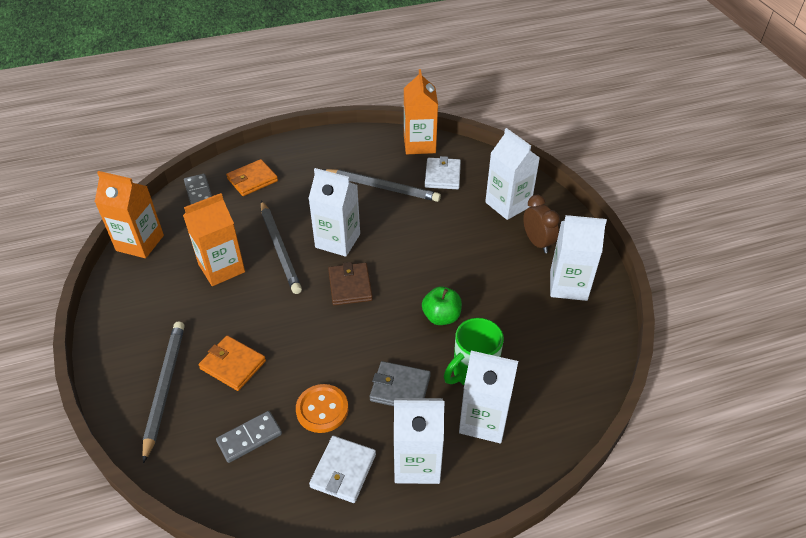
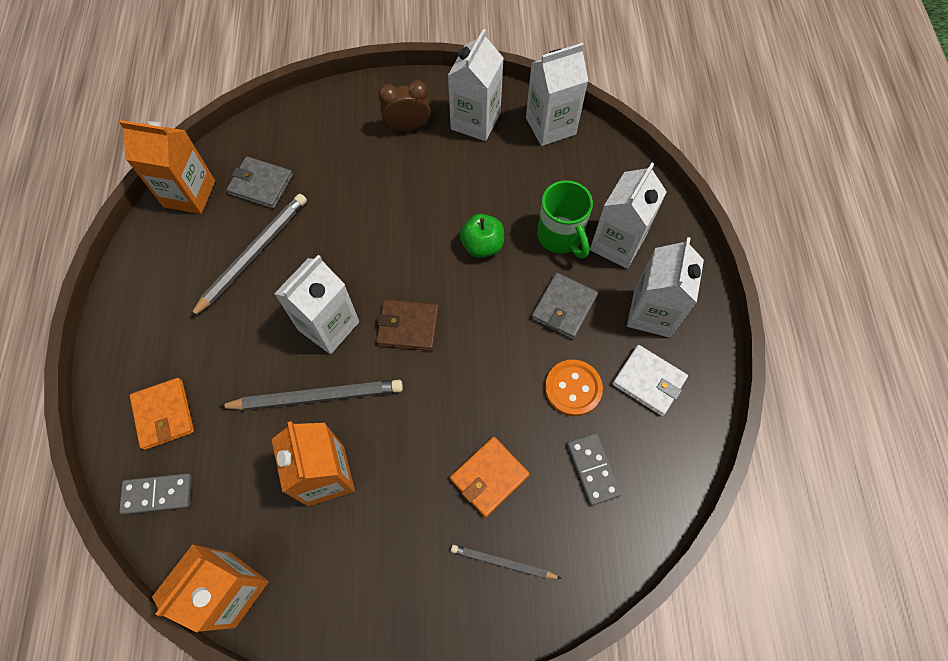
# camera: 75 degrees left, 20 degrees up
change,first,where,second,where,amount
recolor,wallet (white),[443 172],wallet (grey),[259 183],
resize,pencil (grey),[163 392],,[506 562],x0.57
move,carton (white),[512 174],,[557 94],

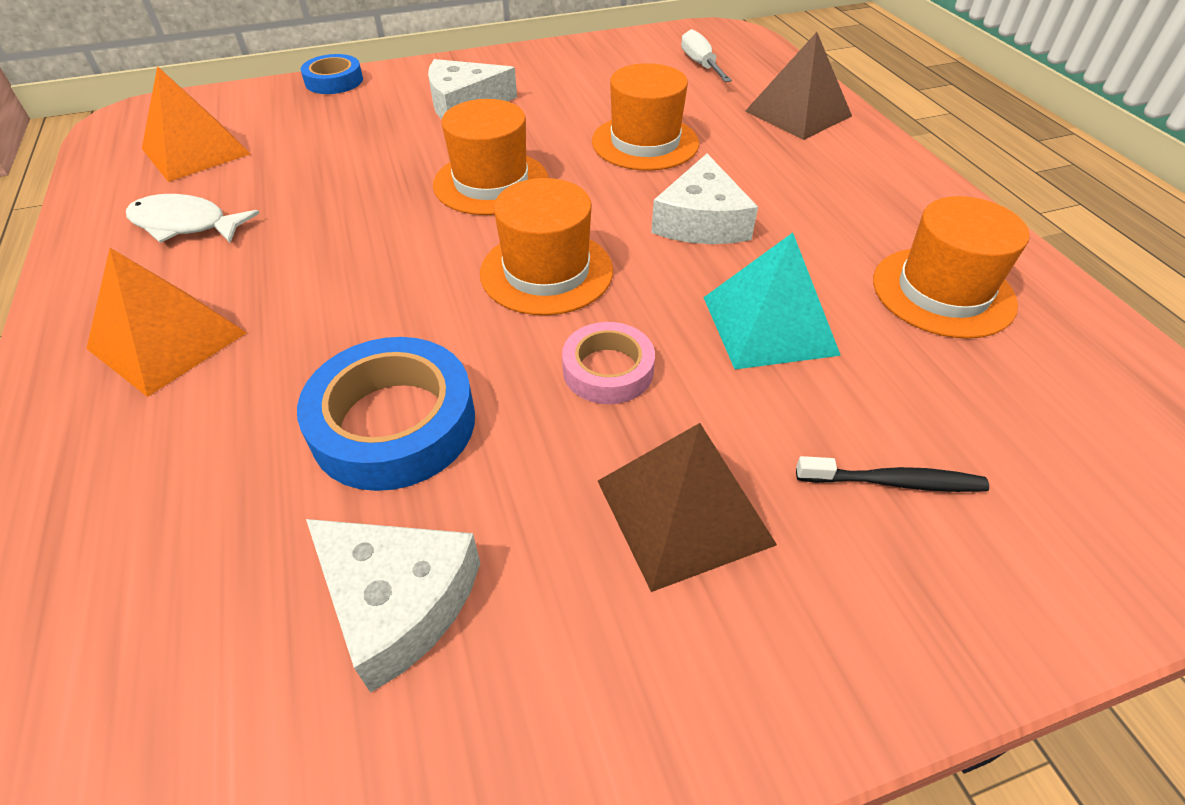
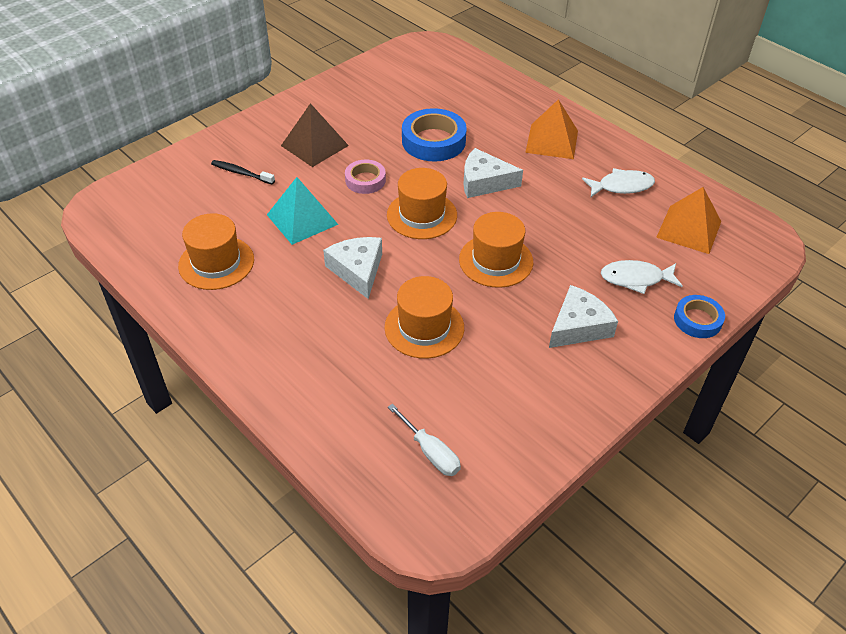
# camera: 155 degrees right, 0 degrees up
change,first,where,second,where,amount
rotate,toothbrush (black),[892 474],,[243 172],45 degrees clockwise
move,cheese (white),[393 606],,[493 173],
insert,,,fish (white),[642 277],
delete,pyramid (brown),[799 86],,,

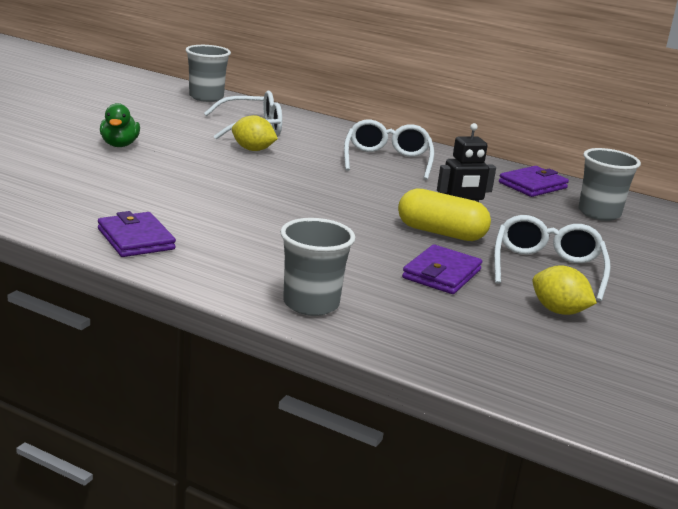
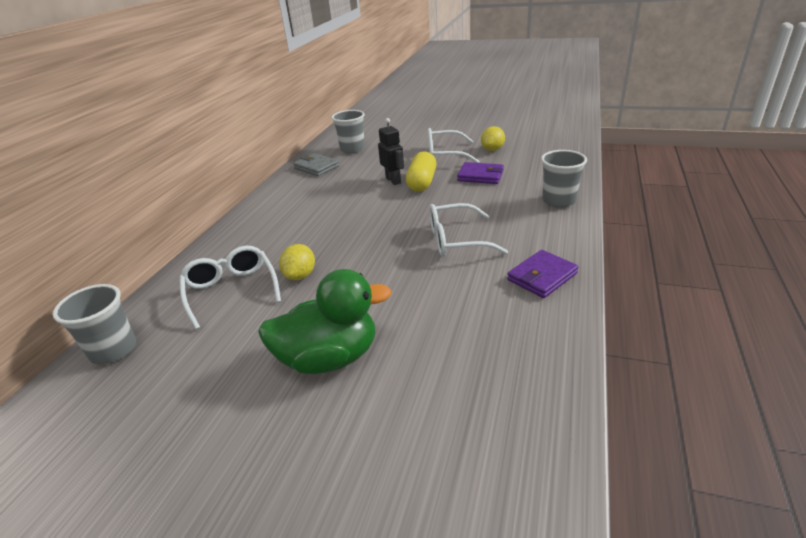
# camera: 95 degrees left, 10 degrees up
change,first,where,second,where,amount
resize,duck (green),[120 125],,[325 321],x1.81
recolor,wallet (purple),[534 181],wallet (grey),[316 164],
move,glasses (white),[389 150],,[468 230],

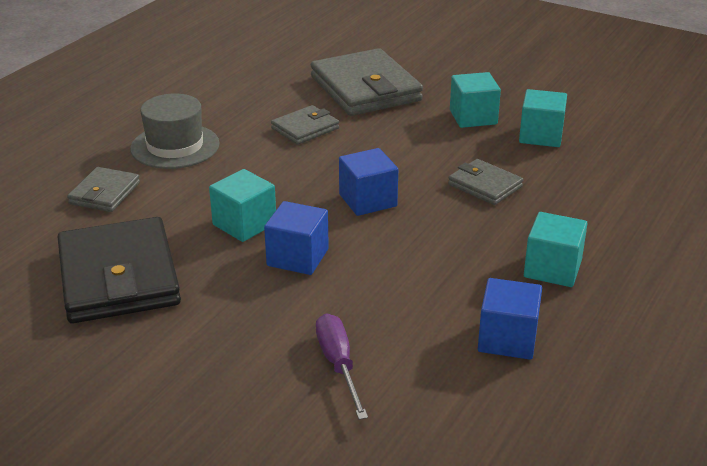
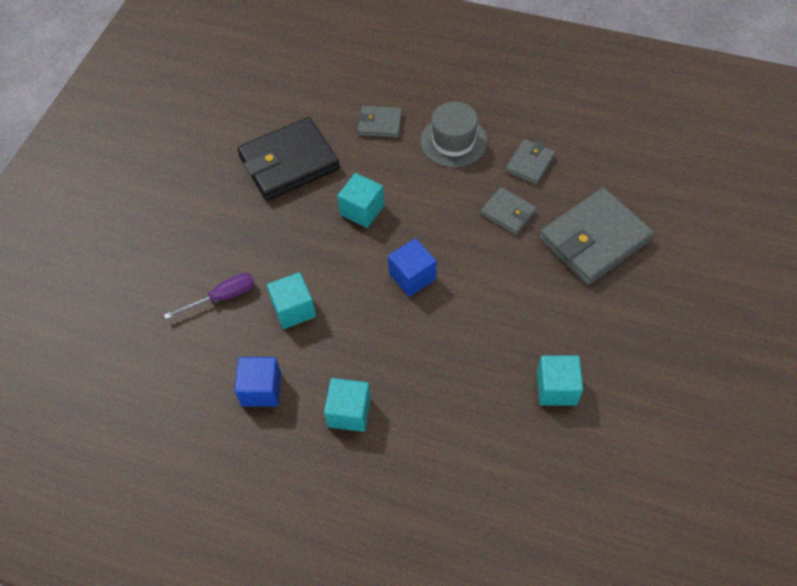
# camera: 80 degrees right, 25 degrees up
change,first,where,second,where,amount
move,cube (turquoise),[475 100],,[291 300],
move,wallet (grey),[485 182],,[530 162],
delete,cube (blue),[296 238],,,

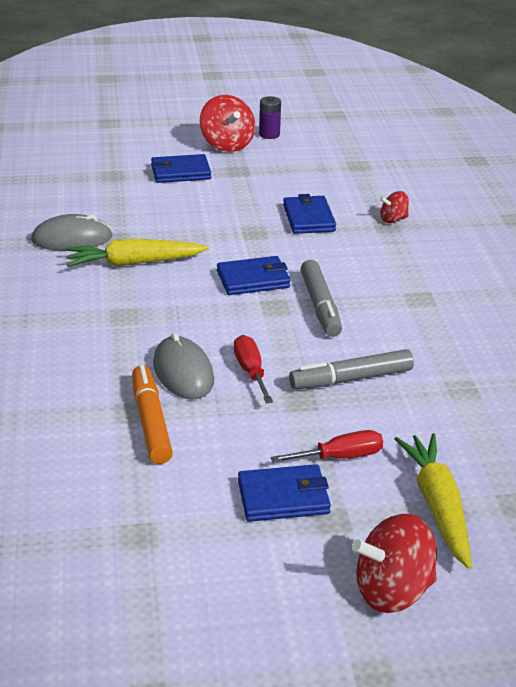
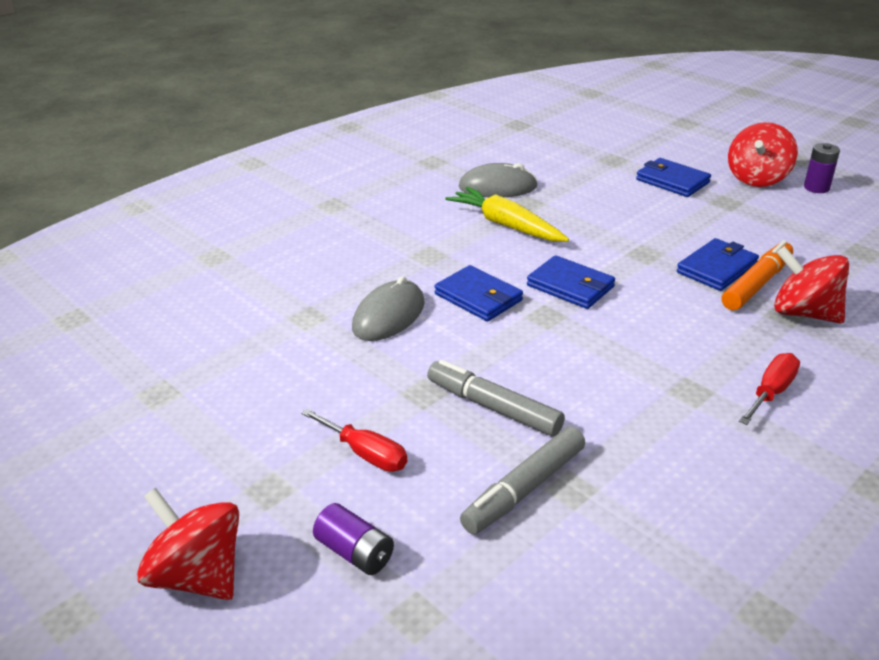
# camera: 55 degrees right, 0 degrees up
change,first,where,second,where,amount
replace,carrot (yellow),[433 501],battery (purple),[353 539],
move,wallet (blue),[284 493],,[478 293],
rotate,mouse (grey),[72 232],,[498 180],45 degrees counterclockwise
move,marker (grey),[321 298],,[522 480],
move,marker (orange),[152 414],,[757 275],
move,screwdriver (red),[253 369],,[769 389],
resize,spinning top (red),[394 207],,[811 284],x1.83

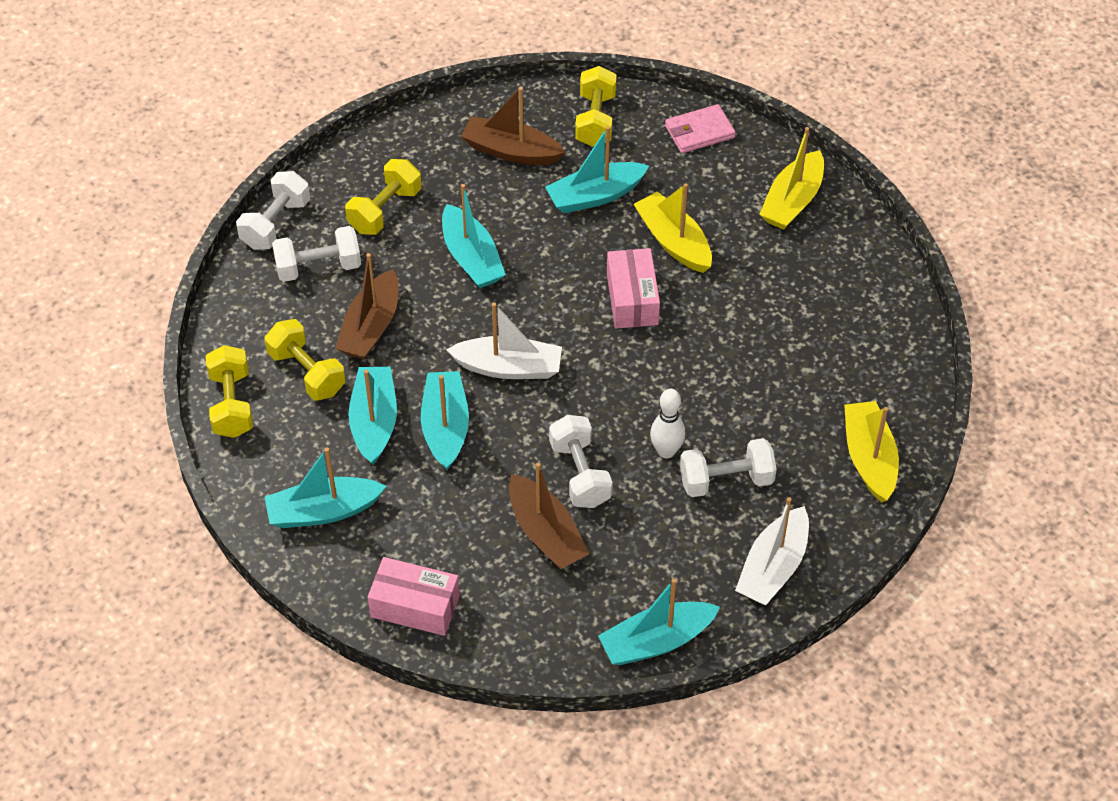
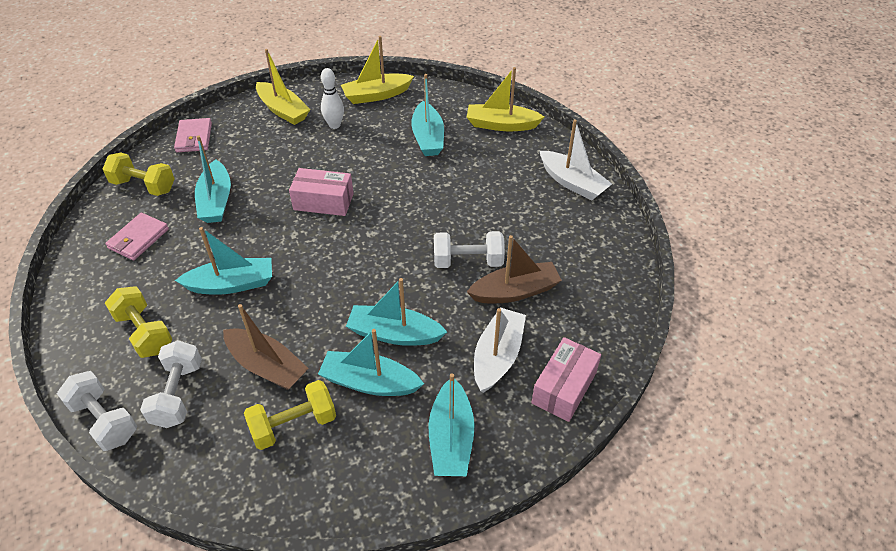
# camera: 75 degrees left, 5 degrees down
change,first,where,second,where,amount
replace,boat (brown),[513 126],wallet (pink),[137 236],
move,bowling pin (white),[667 423],,[332 98],
move,boat (yellow),[673 228],,[377 70],
move,boat (turquoise),[659 621],,[427 115],
move,boat (white),[504 341],,[500 350],
delete,dumbbell (yellow),[229 391],,,
delete,dumbbell (white),[728 467],,,

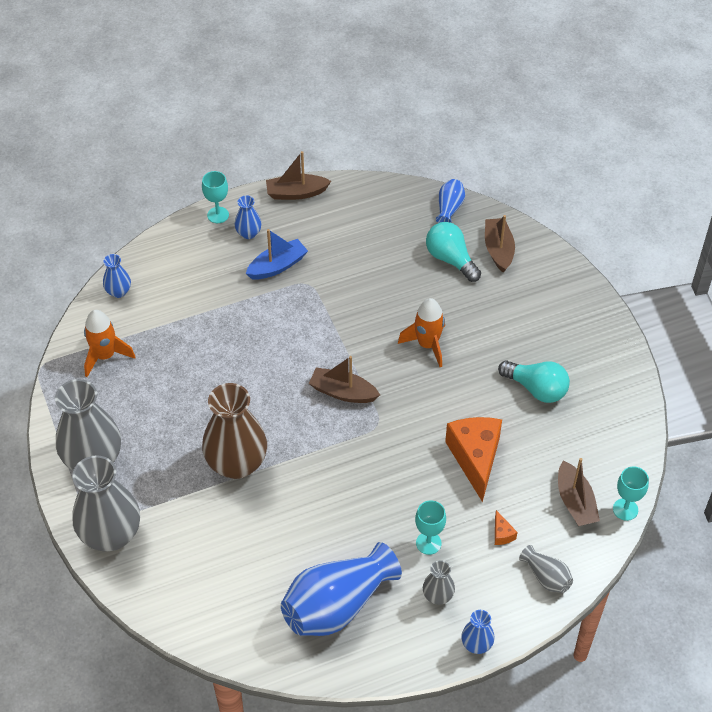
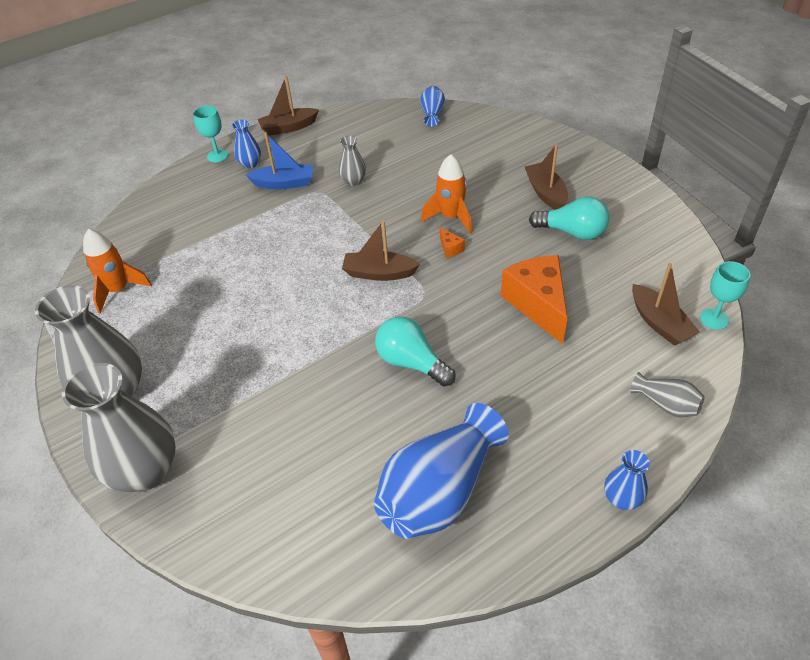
# camera: 10 degrees left, 5 degrees down
change,first,where,second,where,amount
rotate,boat (blue),[277 254],,[279 160],45 degrees clockwise
move,vase (grey),[439 582],,[352 161],
move,light bulb (turquoise),[453 252],,[415 351],
move,cheese (orange),[506 527],,[452 242],
move,boat (brown),[500 244],,[546 177],
delete,vase (blue),[117 276],,,
delete,vase (brown),[234 431],,,
delete,goblet (turquoise),[430 528],,,

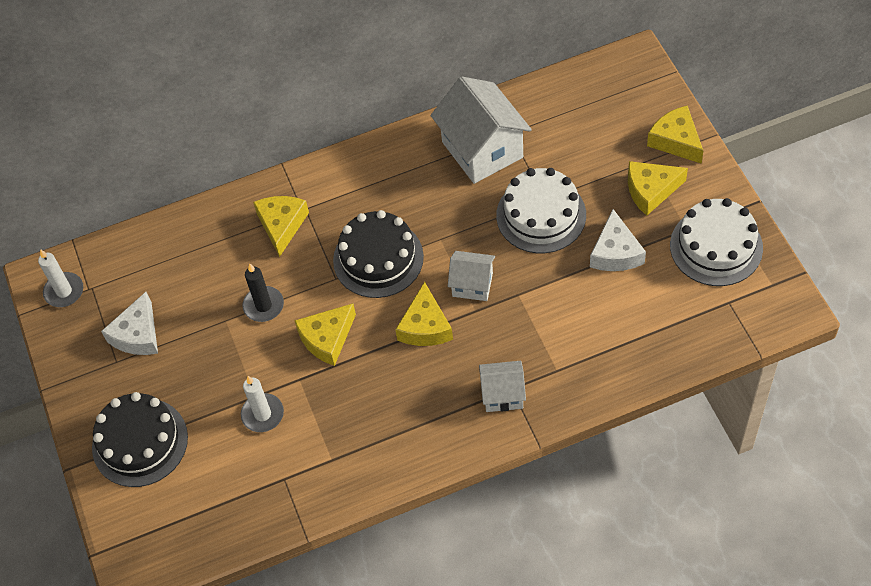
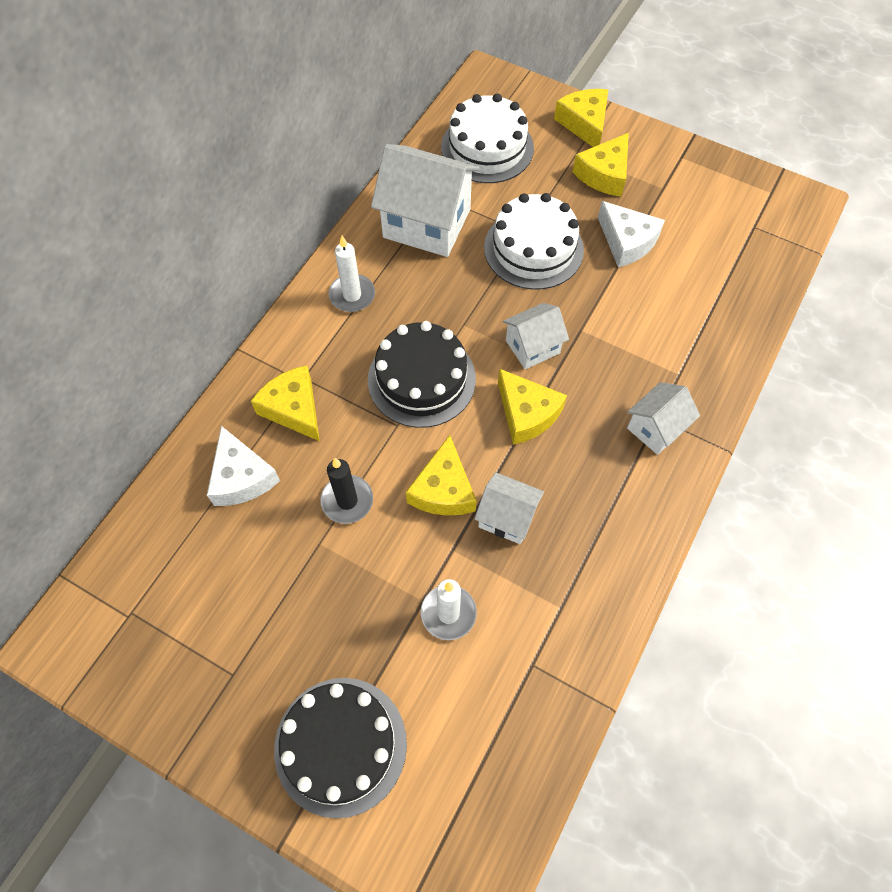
# camera: 45 degrees left, 5 degrees up
change,first,where,second,where,amount
move,cheese (white),[129 323],,[243 466],
move,candle (white),[60 278],,[351 274],
move,cake (white),[716 242],,[487 138],
insert,,,house (white),[509 508],
rotate,cheese (yellow),[675 134],,[581 118],60 degrees clockwise

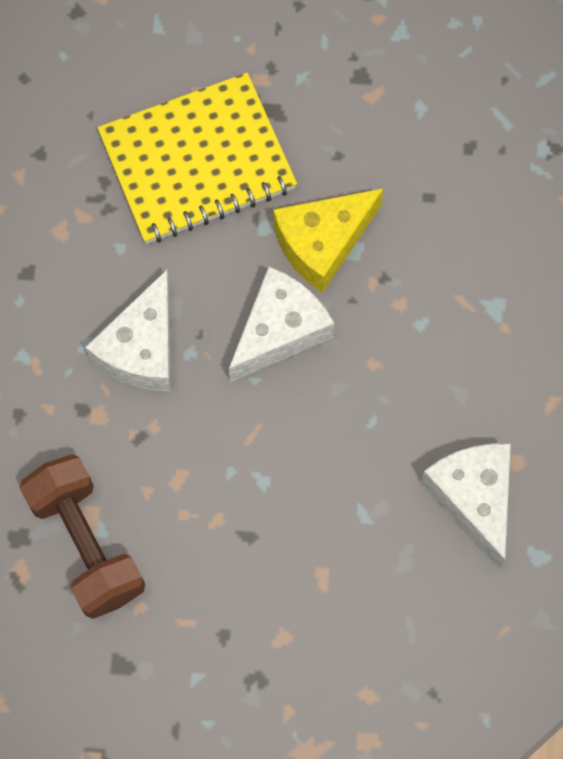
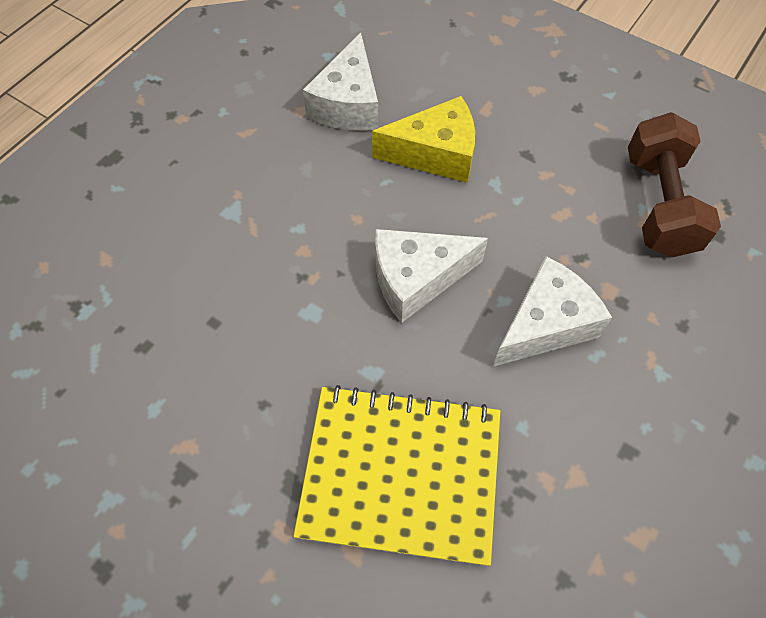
# camera: 150 degrees left, 10 degrees down
change,first,where,second,where,amount
move,cheese (yellow),[328 240],,[423 139],

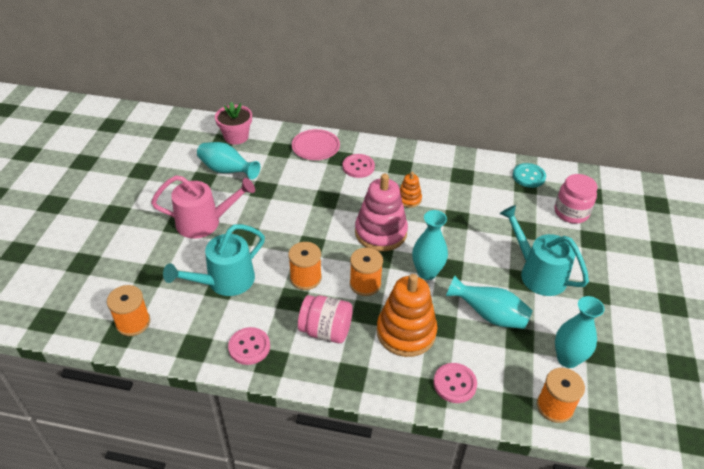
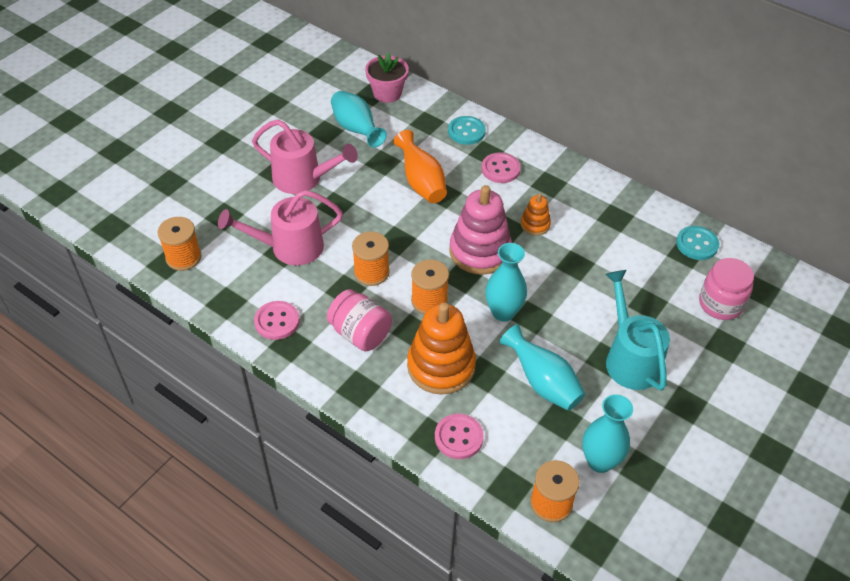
# camera: 25 degrees right, 5 degrees up
change,first,where,second,where,amount
recolor,watering can (turquoise),[214 260],watering can (pink),[280 228],
insert,,,vase (orange),[420 166],
replace,plate (pink),[316 144],button (turquoise),[467 130],

